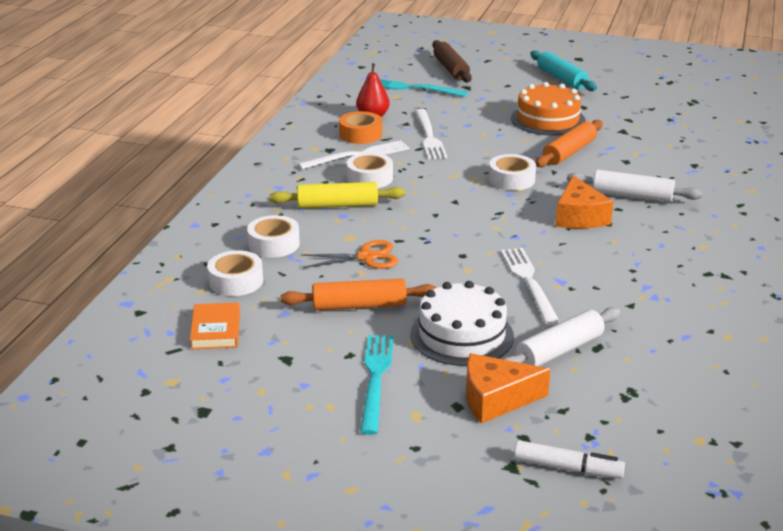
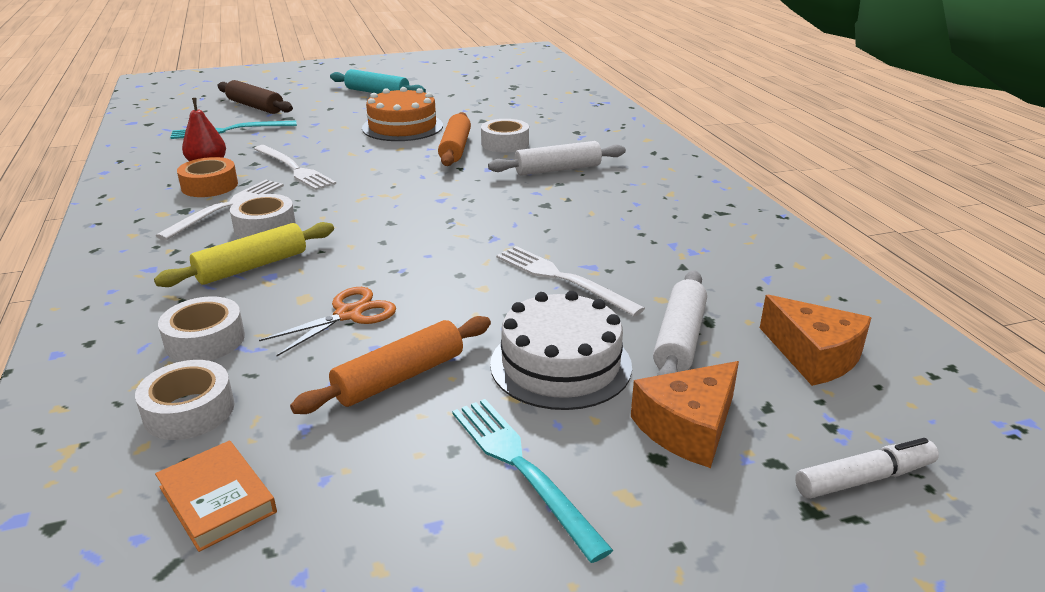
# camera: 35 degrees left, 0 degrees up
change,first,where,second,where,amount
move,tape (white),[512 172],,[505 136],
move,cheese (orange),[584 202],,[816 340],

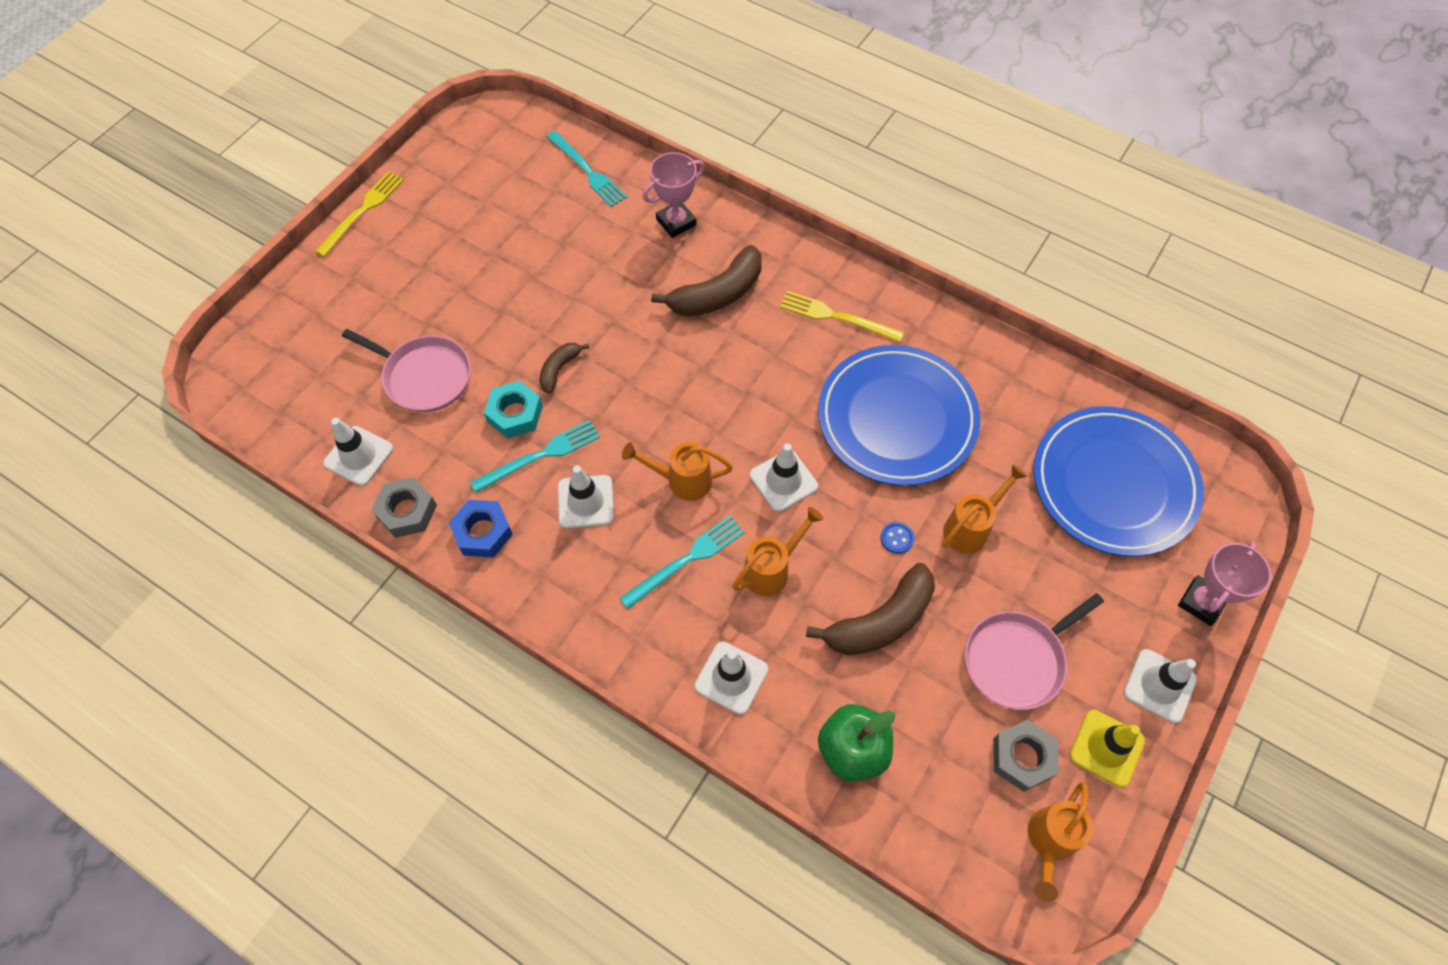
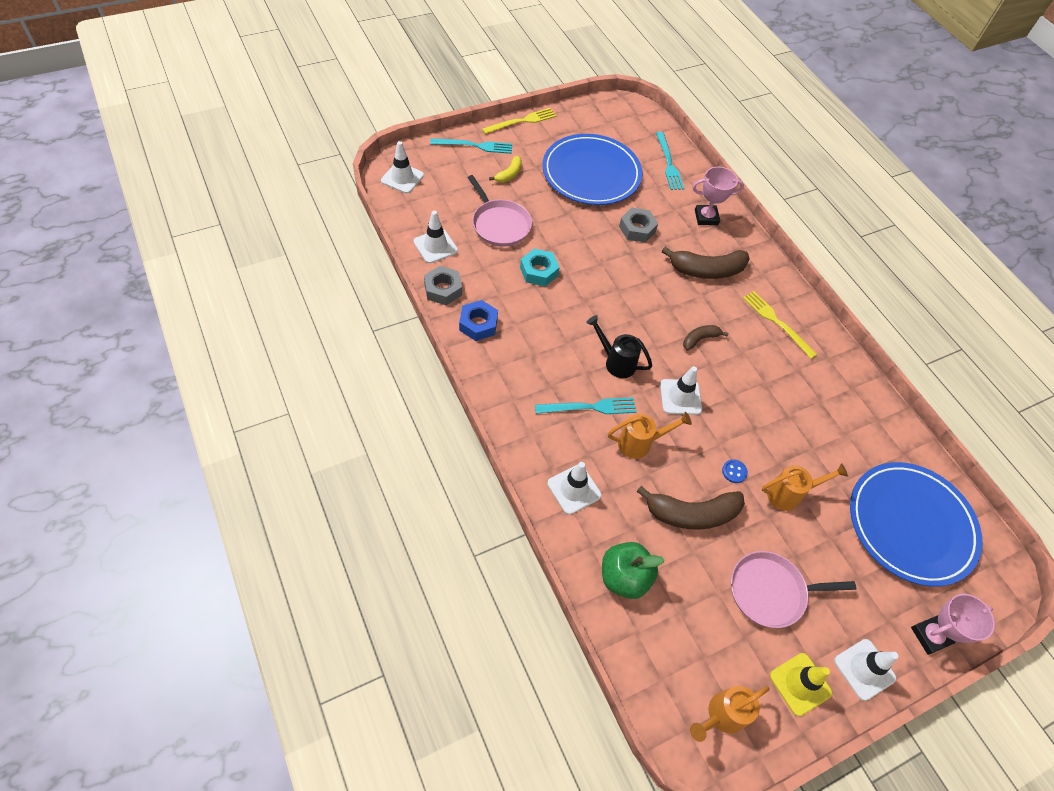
# camera: 25 degrees right, 5 degrees down
change,first,where,second,where,amount
move,traffic cone (white),[586 496],,[402 167],
move,fork (turquoise),[535 456],,[471 146],
insert,,,banana (yellow),[505 169],
move,plate (blue),[899 415],,[592 169],
recolor,watering can (orange),[677 471],watering can (black),[619 346],
move,nut (grey),[1026 756],,[638 225],
move,banana (brown),[564 368],,[705 338],

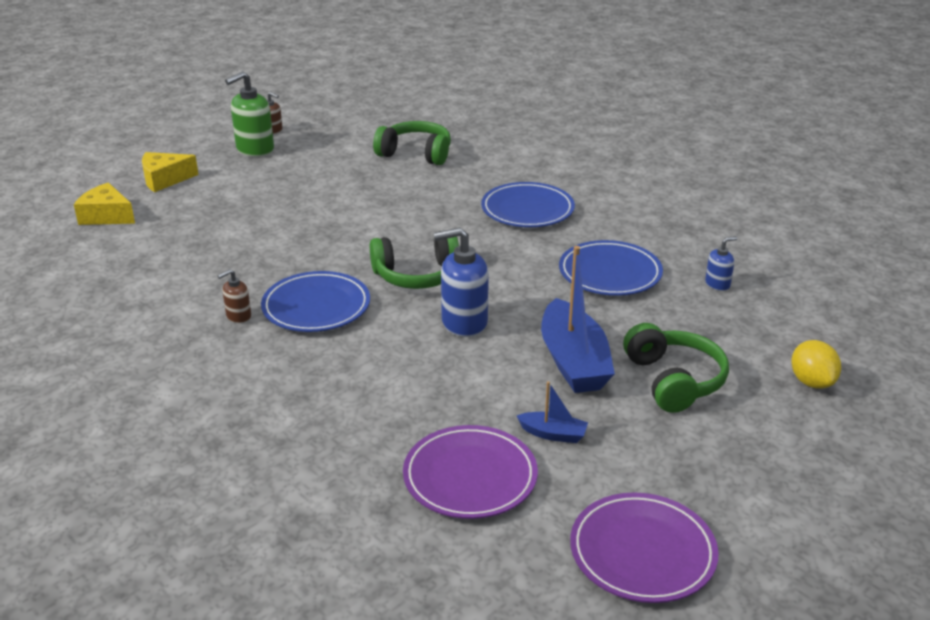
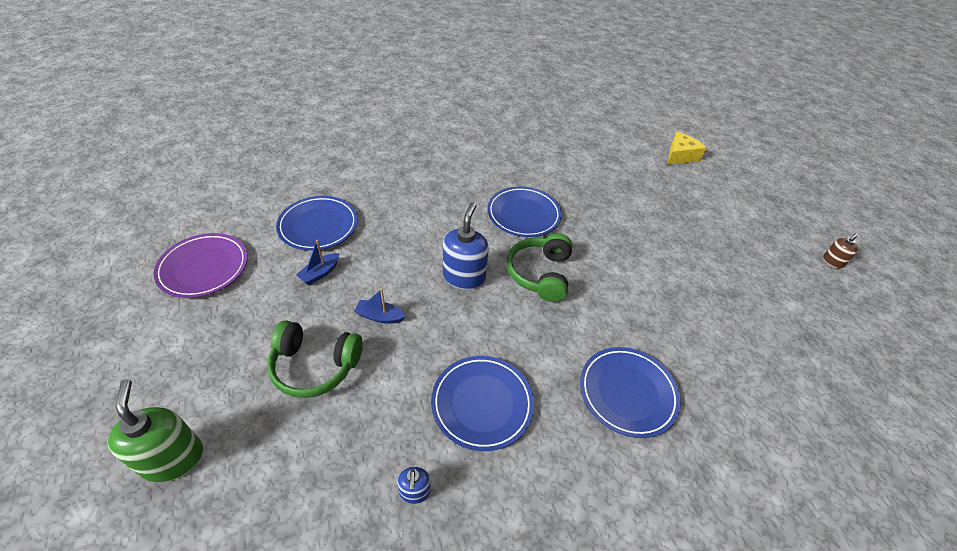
# camera: 110 degrees right, 15 degrees up
change,first,where,second,where,amount
move,soap dispenser (green),[249 114],,[155 430],
recolor,plate (purple),[470 472],plate (blue),[317 223],
resize,boat (blue),[578 319],,[380 306],x0.47
delete,cheese (yellow),[170 172],,,
delete,soap dispenser (brown),[234 296],,,
delete,headphones (green),[412 143],,,
delete,lemon (yellow),[816 364],,,

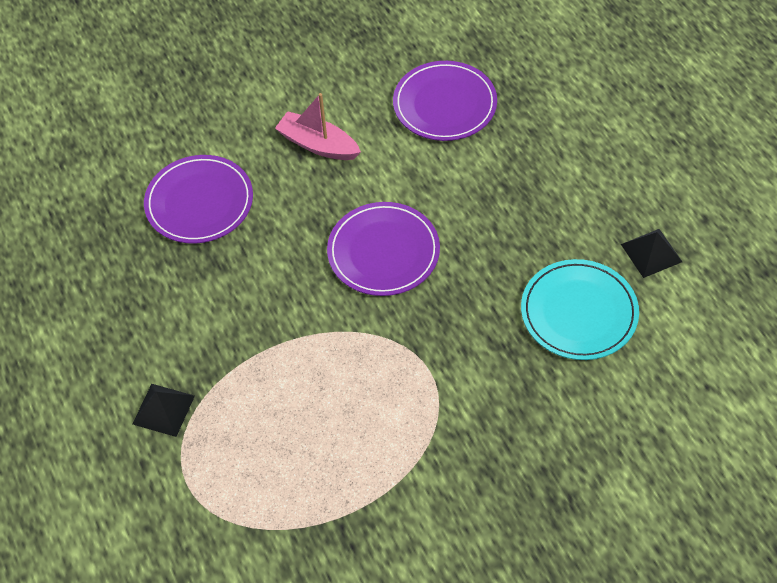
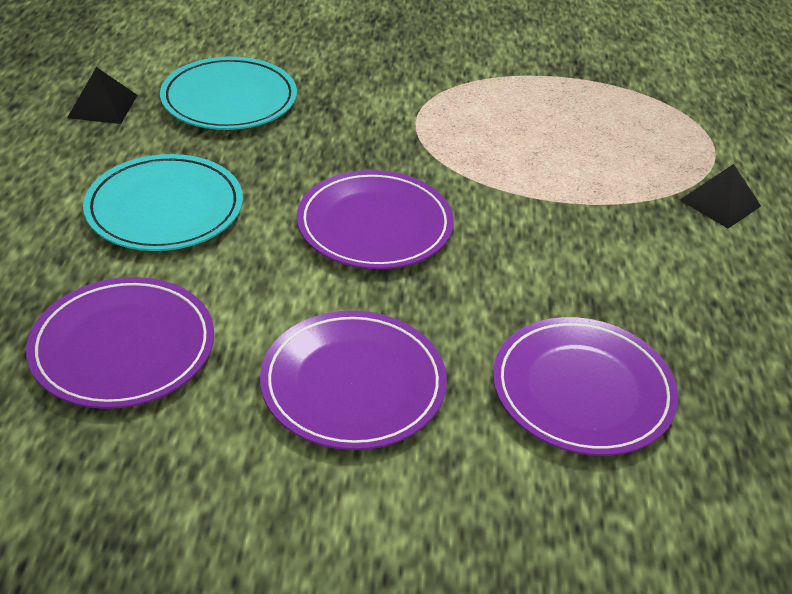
# camera: 155 degrees left, 15 degrees down
change,first,where,second,where,amount
insert,,,plate (turquoise),[163 202],
replace,boat (pink),[318 126],plate (purple),[353 380],

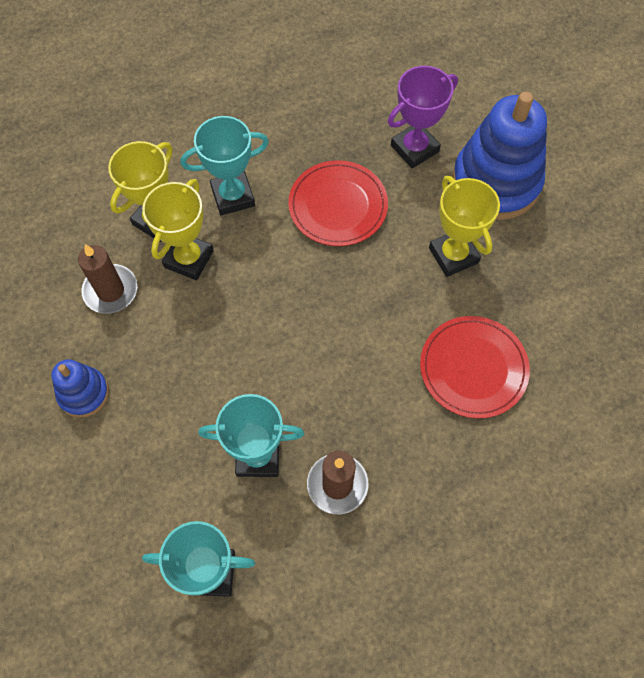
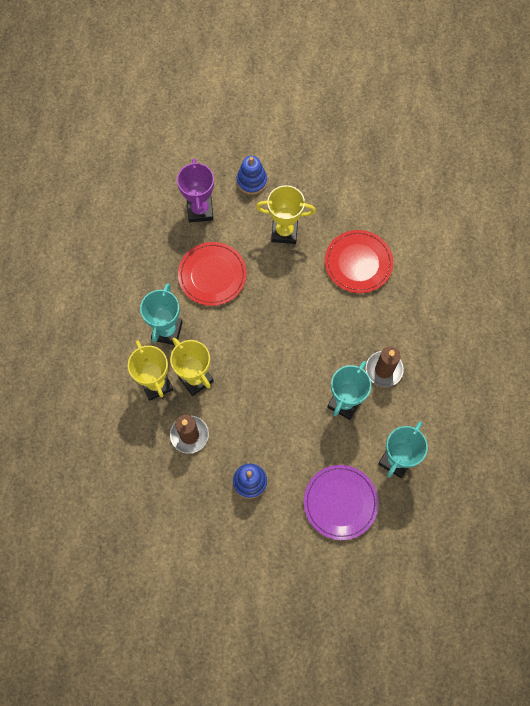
# camera: 60 degrees left, 5 degrees up
change,first,where,second,where,amount
resize,stacking toy (blue),[499 156],,[251 175],x0.51
insert,,,plate (purple),[341 502],

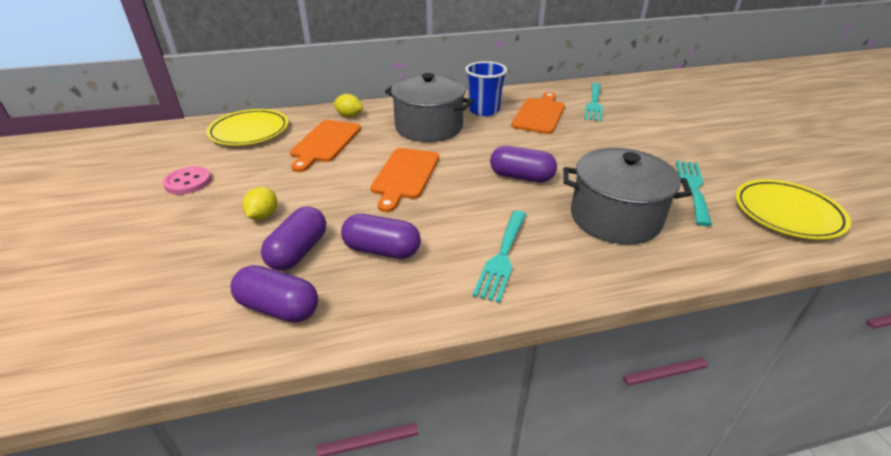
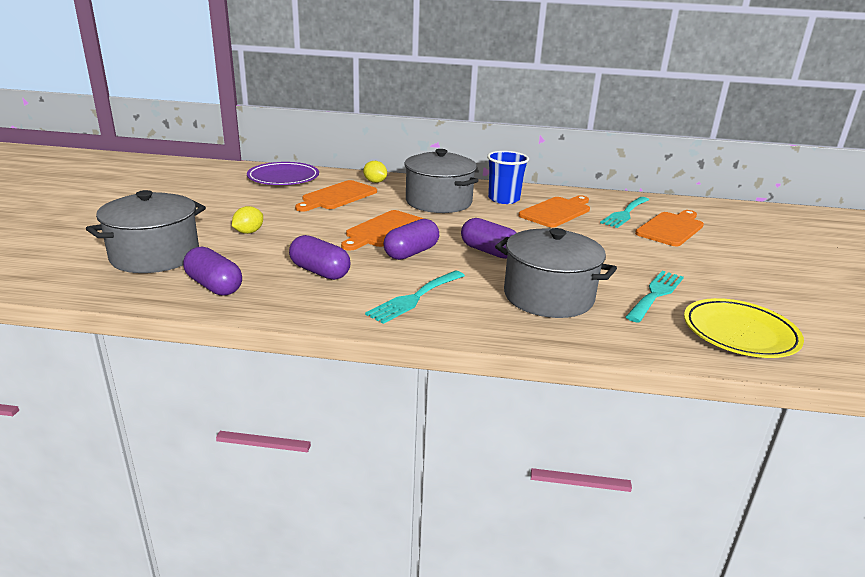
# camera: 20 degrees right, 10 degrees down
change,first,where,second,where,amount
insert,,,pot (grey),[146 231],
recolor,plate (yellow),[247 127],plate (purple),[283 173],
move,capsule (purple),[293 238],,[411 239],
insert,,,cutting board (orange),[669 228],
delete,button (pink),[187 180],,,

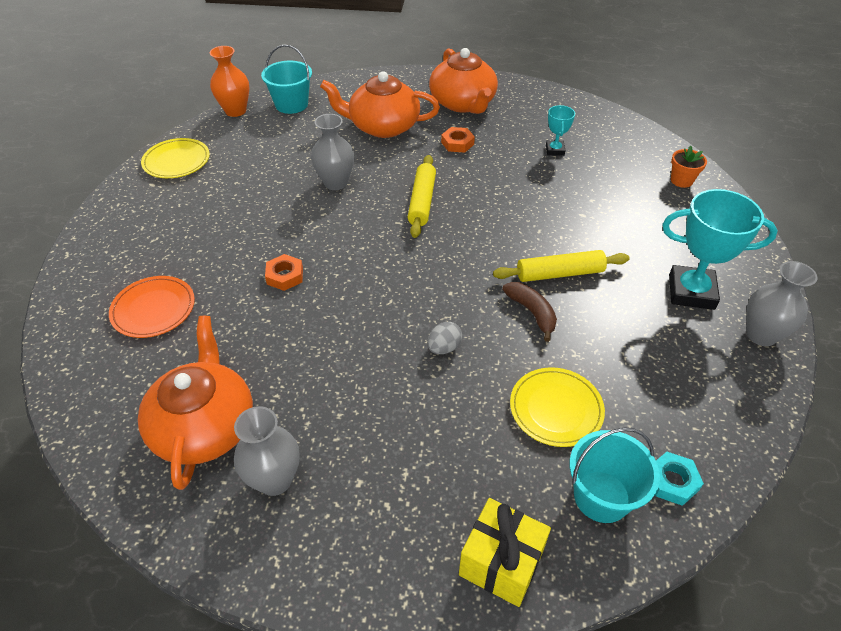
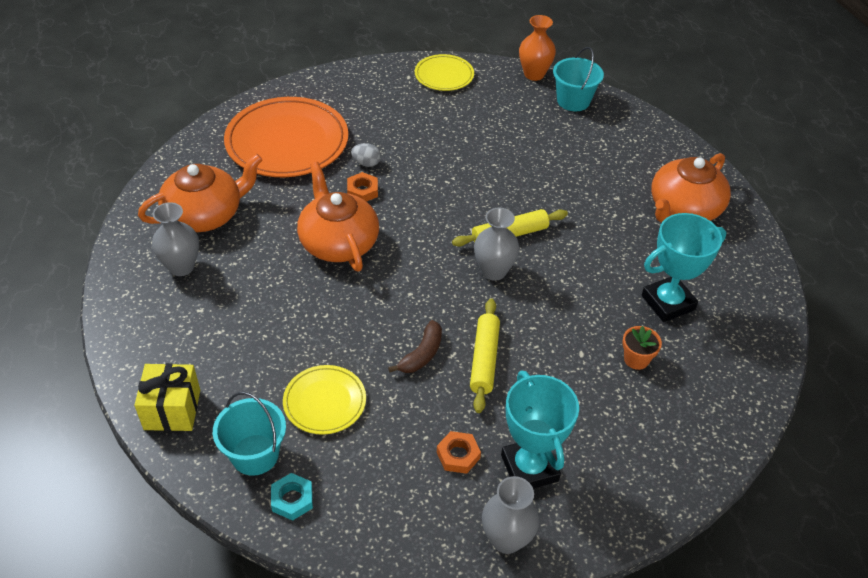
# camera: 60 degrees right, 0 degrees up
change,first,where,second,where,amount
resize,plate (orange),[152 307],,[286 137],x1.89
move,teapot (orange),[380 104],,[338 217],
move,egg (grey),[444 338],,[366 155],
move,nut (orange),[458 140],,[459 452],
rotate,rolling pin (yellow),[561 266],,[485 355],45 degrees clockwise
move,vase (grey),[332 152],,[497 244],
move,flower pot (orange),[689 167],,[642 348],
resize,trophy (turquoise),[560 130],,[684 267],x1.97

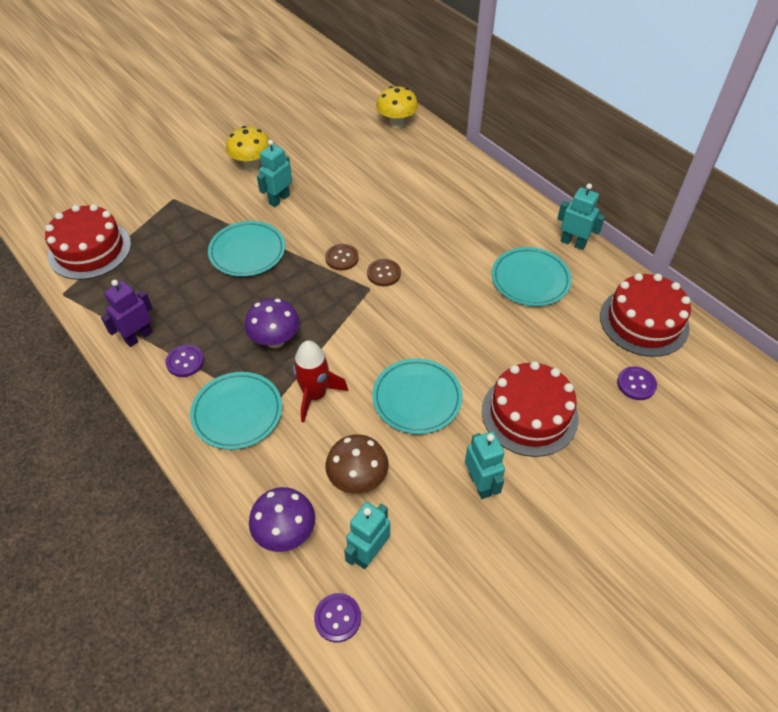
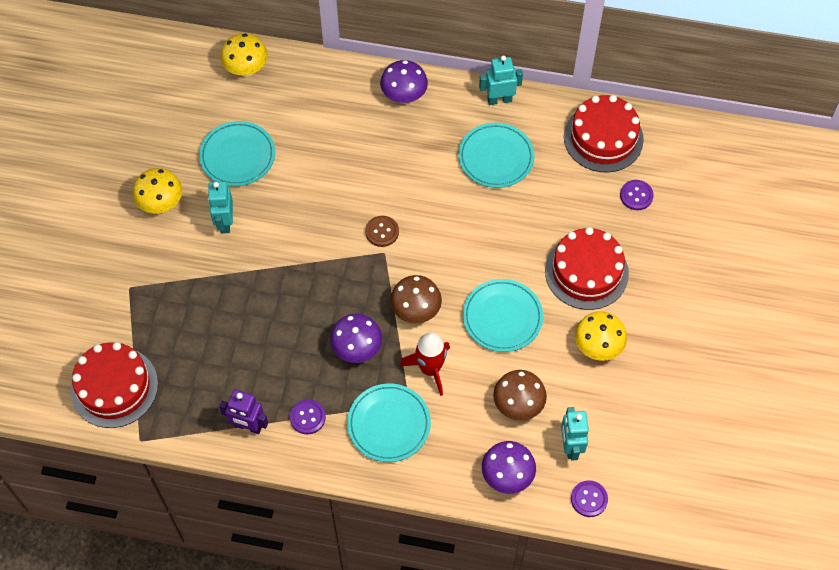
# camera: 40 degrees left, 10 degrees up
change,first,where,second,where,amount
move,plate (turquoise),[246 249],,[237 153],
rotate,robot (purple),[127 313],,[243 412],75 degrees counterclockwise
insert,,,mushroom (purple),[404 82],
insert,,,mushroom (brown),[416 299],
replace,robot (turquoise),[485 465],mushroom (yellow),[601 336],
delete,button (brown),[342 257],,,

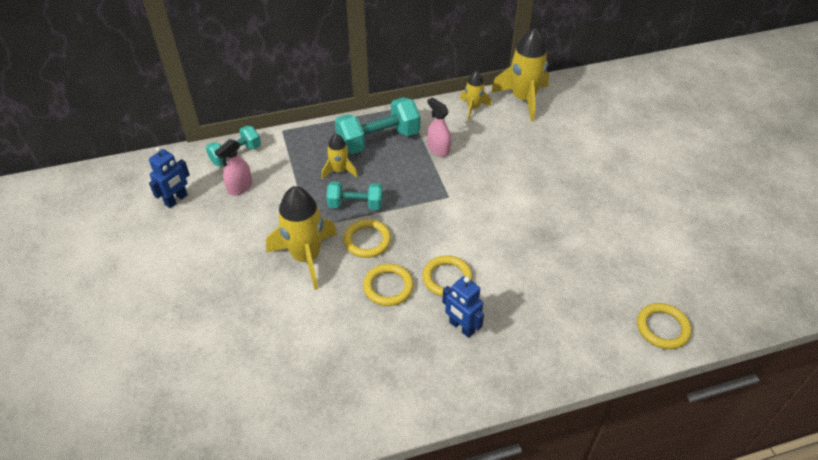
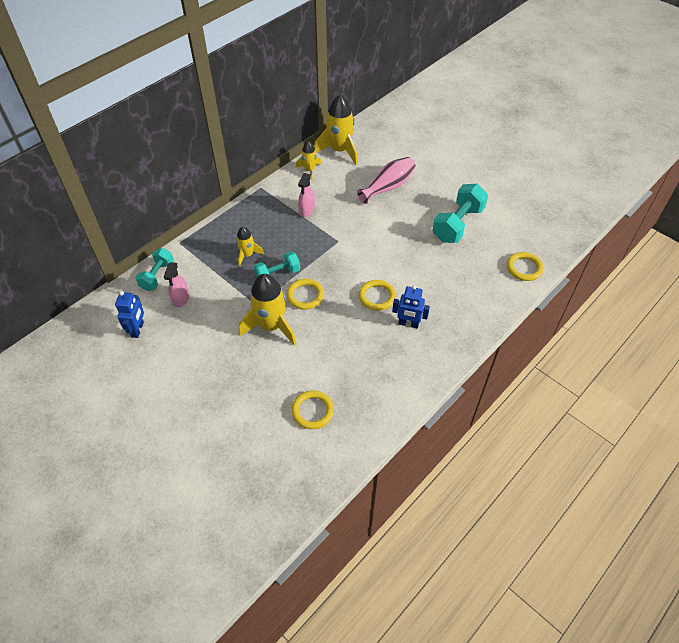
# camera: 30 degrees left, 5 degrees up
change,first,where,second,where,amount
move,ring (yellow),[388 285],,[312 409],
rotate,spray bottle (pink),[439 127],,[306 195],90 degrees counterclockwise
insert,,,vase (pink),[386 180],
move,dumbbell (turquoise),[377 125],,[460 213],

